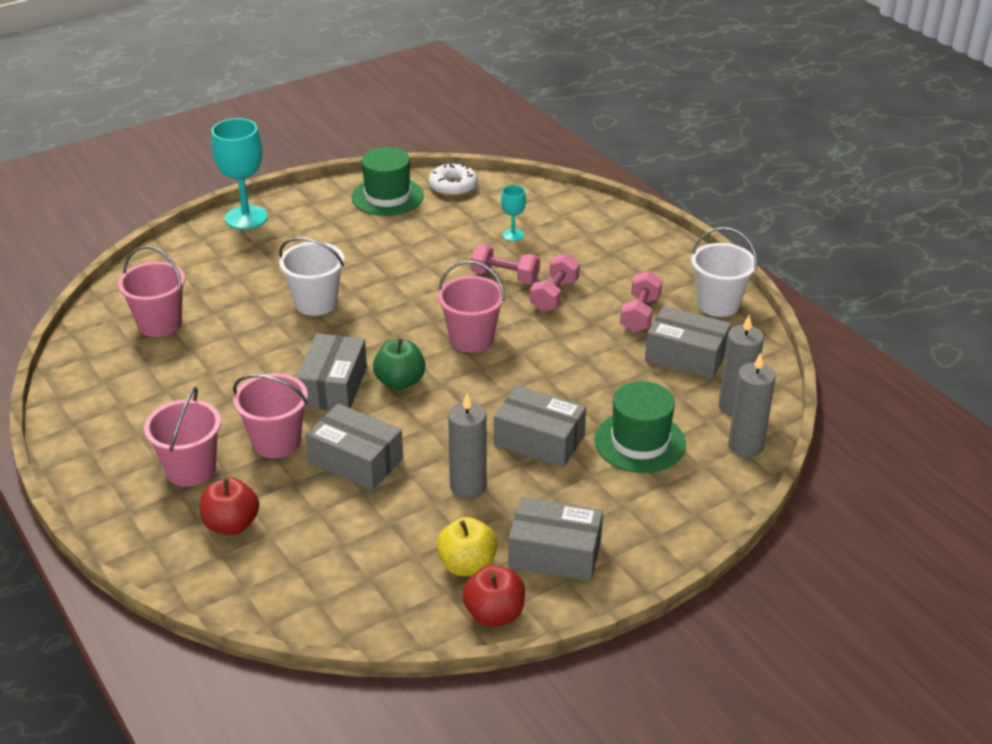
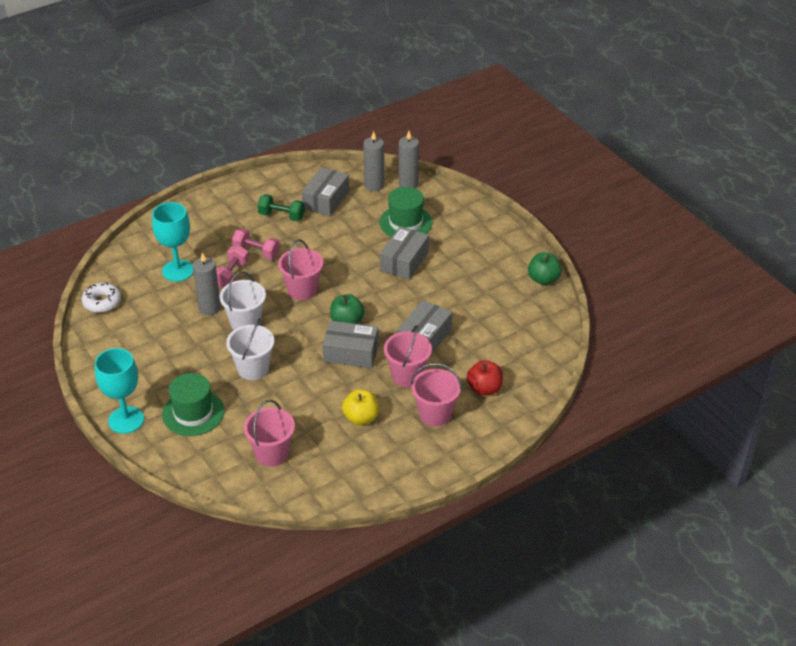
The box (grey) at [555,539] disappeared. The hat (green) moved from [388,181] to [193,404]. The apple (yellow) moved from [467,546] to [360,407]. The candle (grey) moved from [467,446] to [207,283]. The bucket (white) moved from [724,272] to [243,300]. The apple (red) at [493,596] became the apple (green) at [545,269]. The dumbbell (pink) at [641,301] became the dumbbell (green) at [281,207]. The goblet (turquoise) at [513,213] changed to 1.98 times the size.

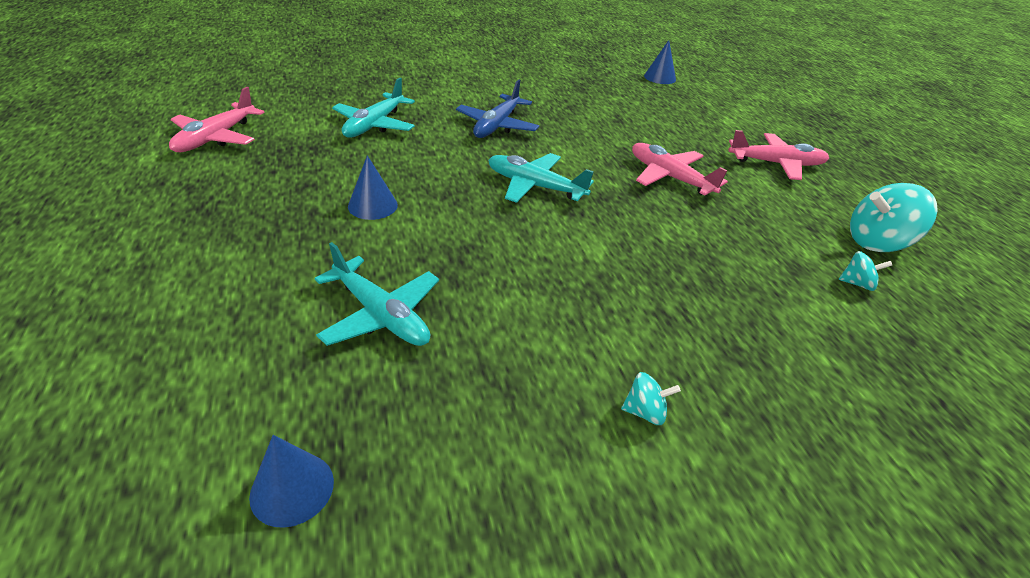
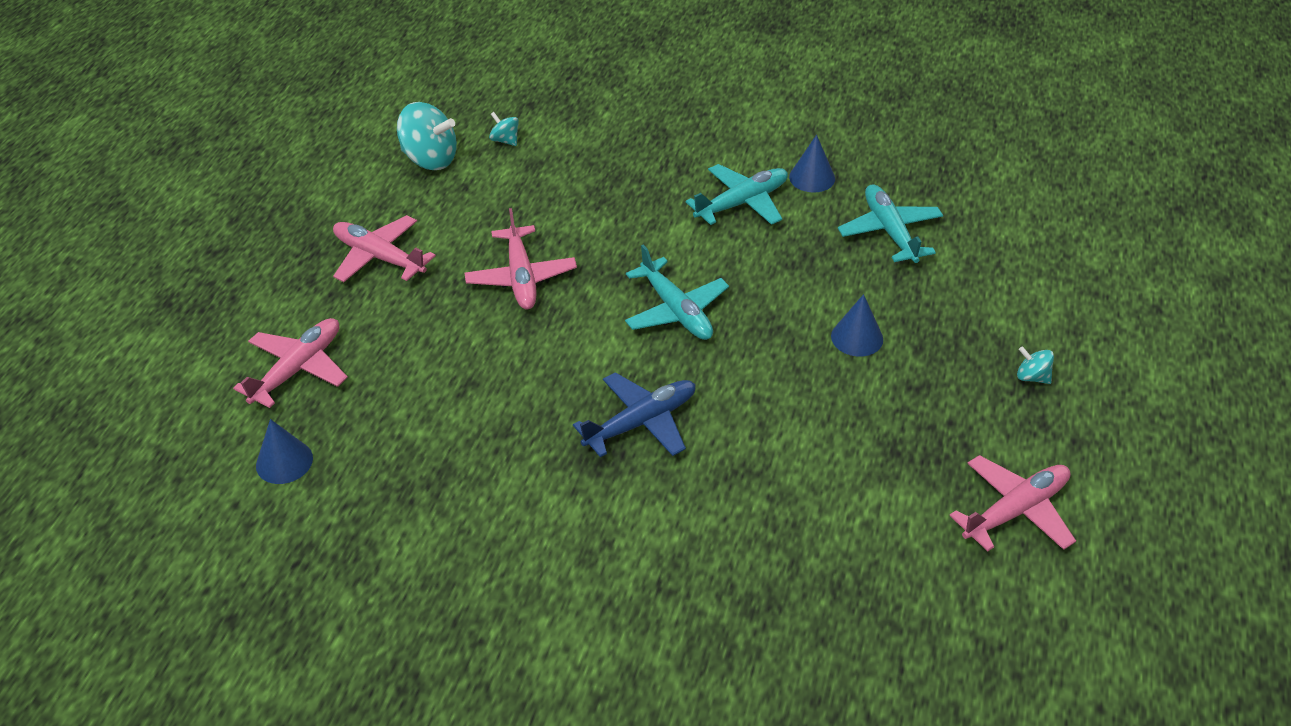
The plane (pink) at [290,363] appeared. The cone (blue) moved from [291,481] to [812,164]. The plane (turquoise) moved from [373,108] to [737,194]. The spinning top (turquoise) moved from [651,398] to [1035,365].

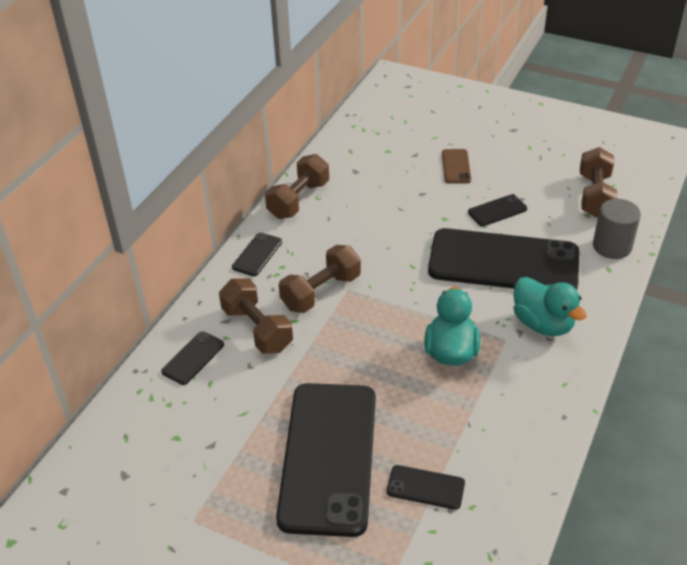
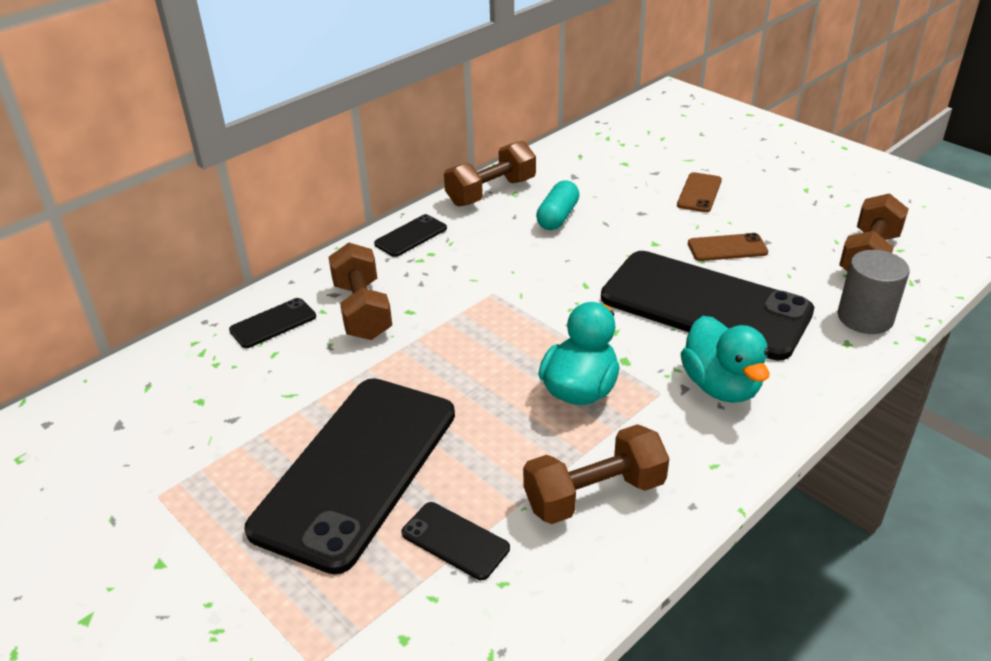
The capsule (turquoise) at [557,205] appeared. The dumbbell (brown) moved from [320,279] to [596,474]. The phone (black) at [497,210] became the phone (brown) at [728,247].

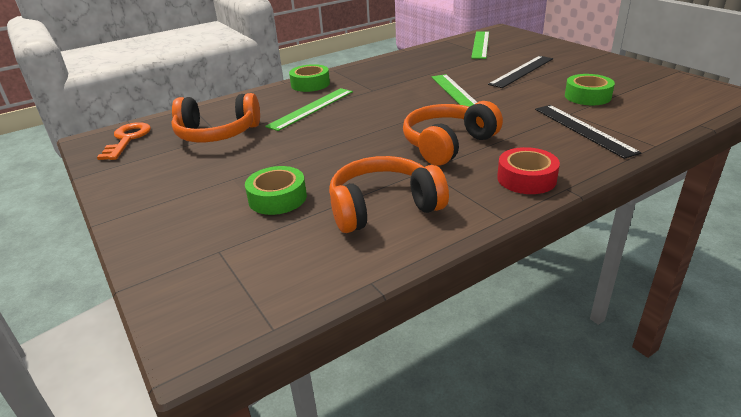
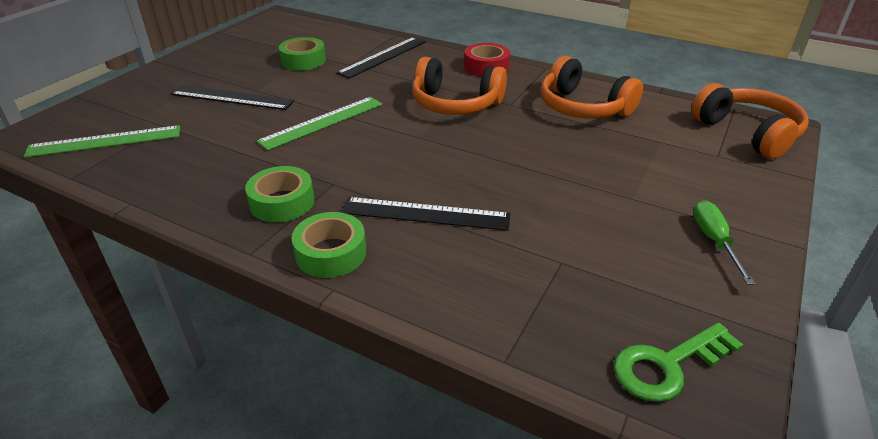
The screwdriver (green) at [724,242] appeared. The headphones (orange) moved from [215,117] to [750,121]. The tape (green) moved from [276,190] to [279,194]. The key (orange) at [124,141] became the key (green) at [678,362]. The ruler (green) at [309,109] became the ruler (black) at [425,214].

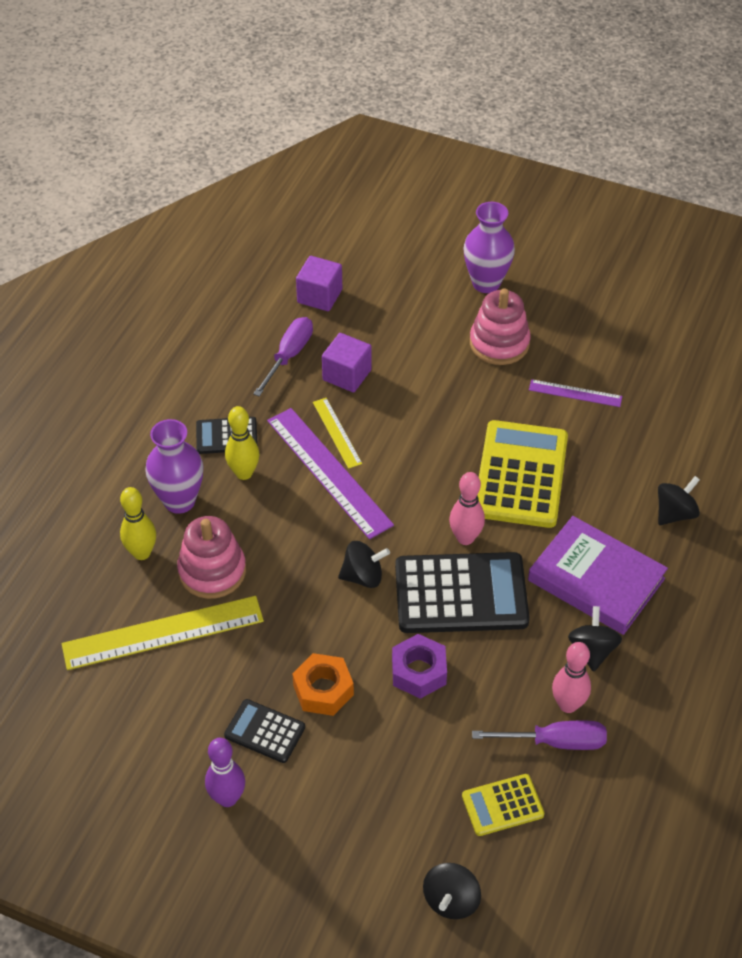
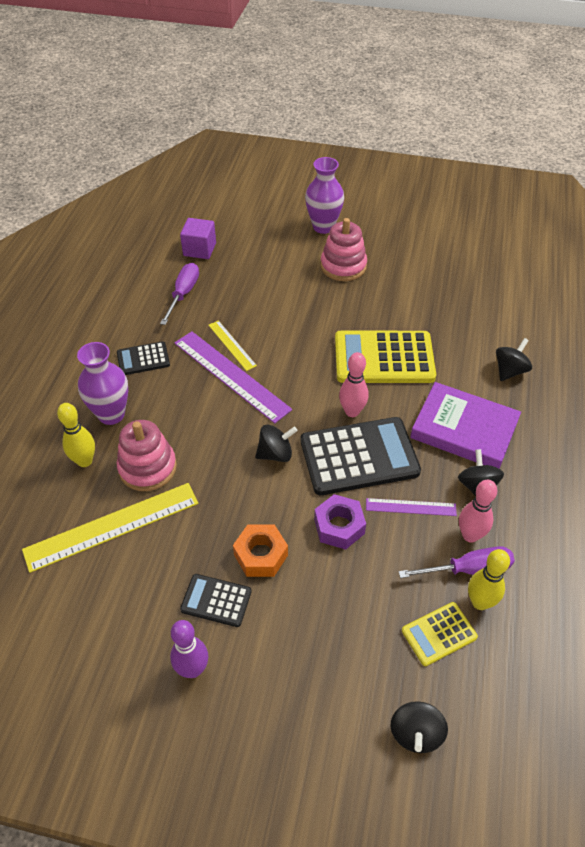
The cube (purple) at [347,363] disappeared. The bowling pin (yellow) moved from [242,443] to [489,579]. The ruler (purple) moved from [575,393] to [411,507]. The calculator (yellow) at [522,474] turned 90 degrees counterclockwise.

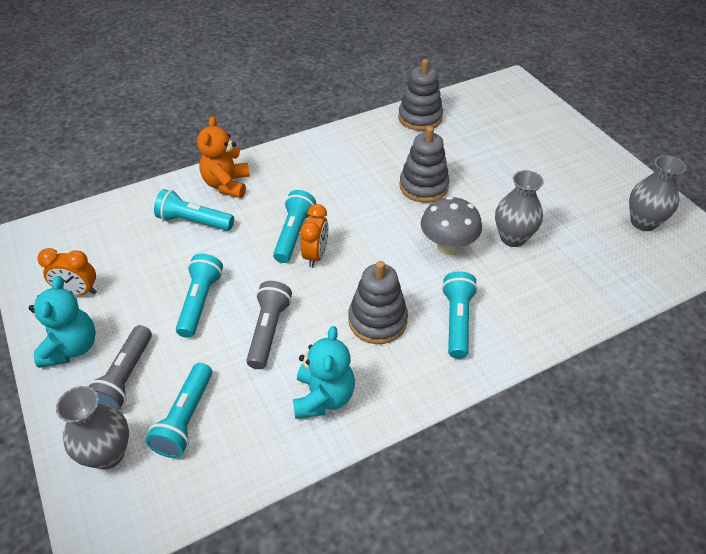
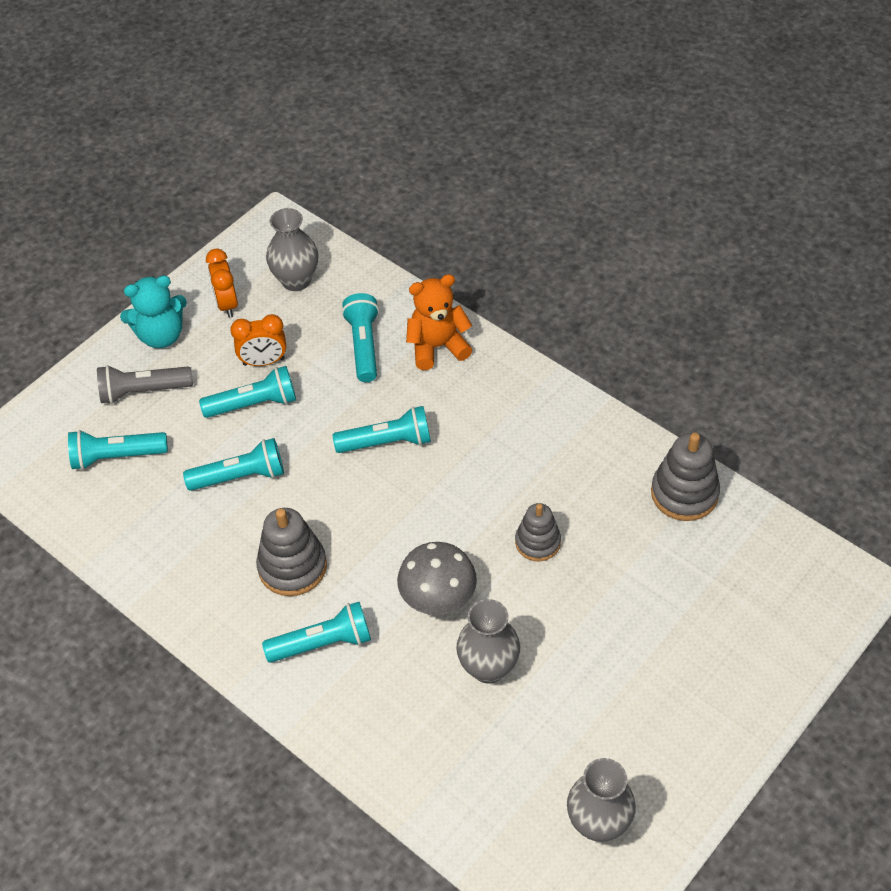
The teddy bear (turquoise) at [324,372] disappeared. The vase (grey) moved from [92,427] to [292,249]. The clock (orange) moved from [314,236] to [258,340]. The flashlight (grey) at [269,325] became the flashlight (turquoise) at [233,464]. The stacking toy (grey) at [424,164] changed to 0.66 times the size.

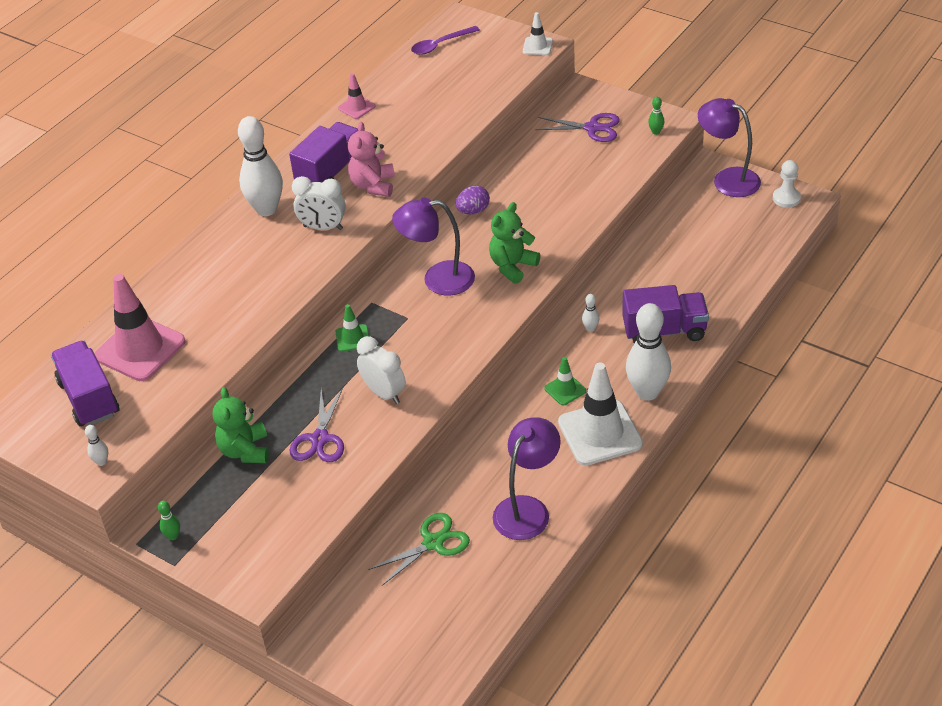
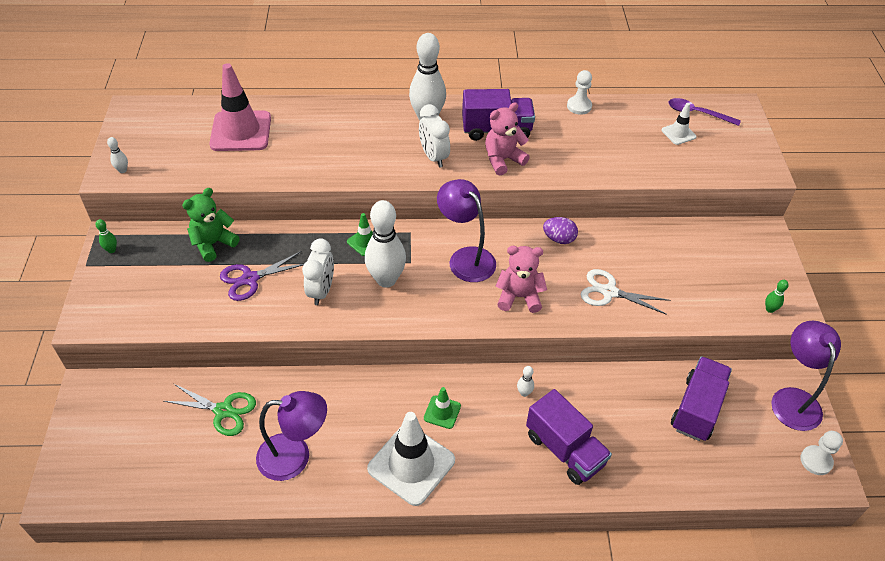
The scissors (purple) at [577,127] disappeared. The scissors (white) at [625,292] appeared. The truck (purple) moved from [85,383] to [701,398]. The traffic cone (white) moved from [538,33] to [679,124]. The bowling pin (white) moved from [648,352] to [385,244]. The traffic cone (pink) at [357,96] was replaced by the pawn (white) at [579,92]. The teddy bear (green) at [515,243] became the teddy bear (pink) at [521,279].

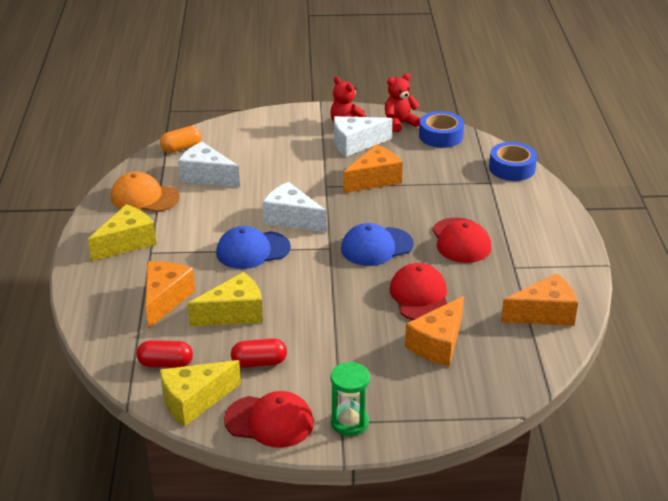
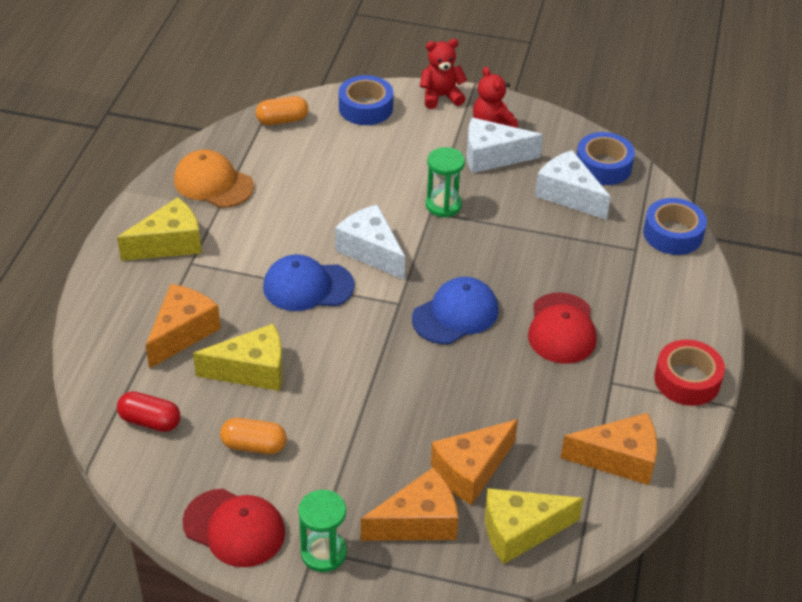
The cap (red) at [418,291] disappeared. The tape (blue) at [366,100] appeared. The hourglass (green) at [445,182] appeared. The tape (red) at [689,373] appeared. The cheese (yellow) moved from [200,393] to [534,526]. The cheese (white) moved from [209,164] to [573,185]. The cheese (orange) moved from [373,169] to [409,504]. The teddy bear (red) moved from [403,103] to [443,74]. The capsule (red) at [259,353] became the capsule (orange) at [253,436]. The cap (blue) at [377,244] turned 150 degrees clockwise.

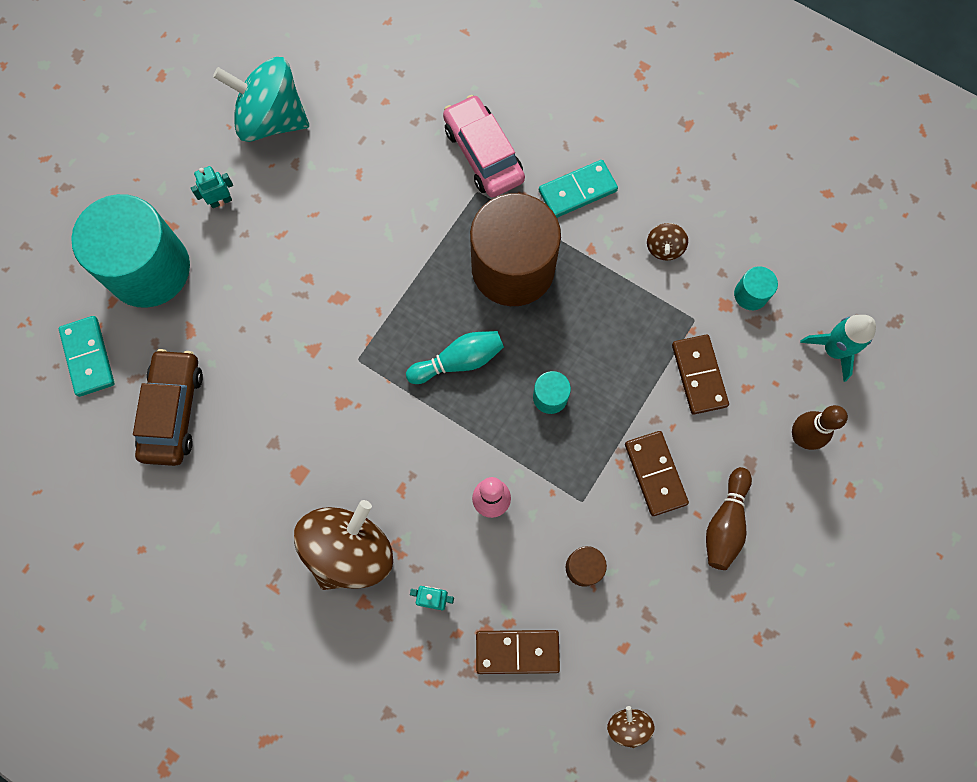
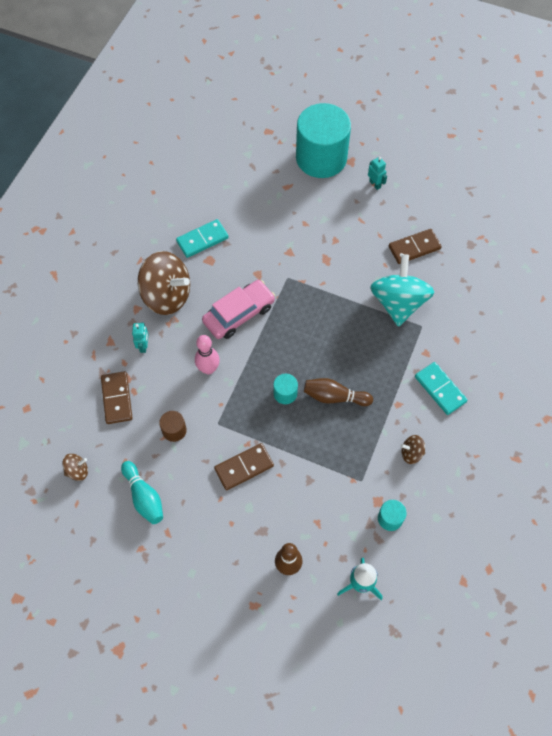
The car (brown) at [168,407] disappeared. The cylinder (brown) at [515,249] disappeared. The domino (turquoise) moved from [86,356] to [202,238]. The spinning top (turquoise) moved from [261,99] to [402,290]. The bowling pin (turquoise) moved from [455,357] to [142,492]. The car (pink) moved from [484,146] to [238,309]. The domino (brown) moved from [700,374] to [415,246]. The bowling pin (brown) moved from [729,518] to [338,392].

